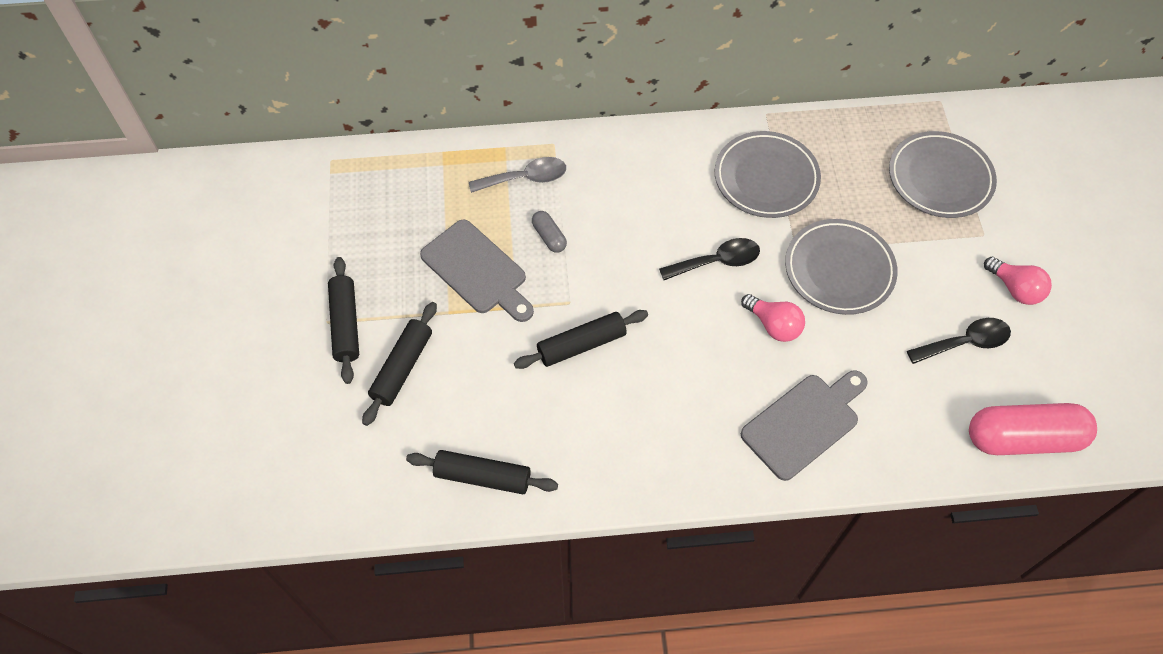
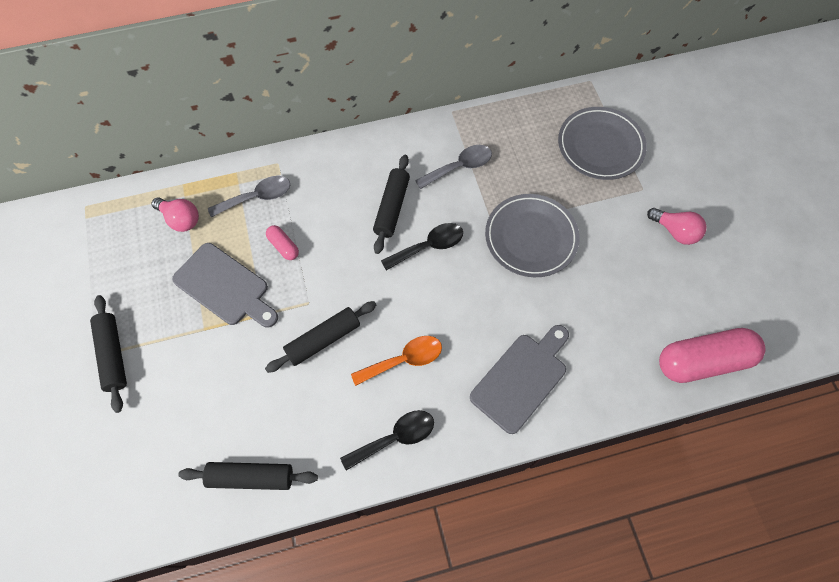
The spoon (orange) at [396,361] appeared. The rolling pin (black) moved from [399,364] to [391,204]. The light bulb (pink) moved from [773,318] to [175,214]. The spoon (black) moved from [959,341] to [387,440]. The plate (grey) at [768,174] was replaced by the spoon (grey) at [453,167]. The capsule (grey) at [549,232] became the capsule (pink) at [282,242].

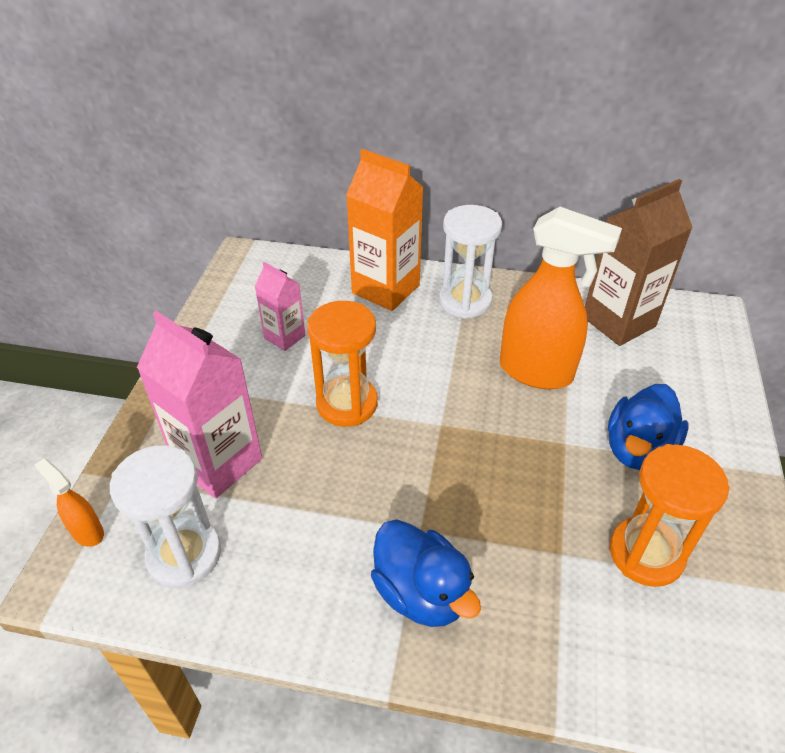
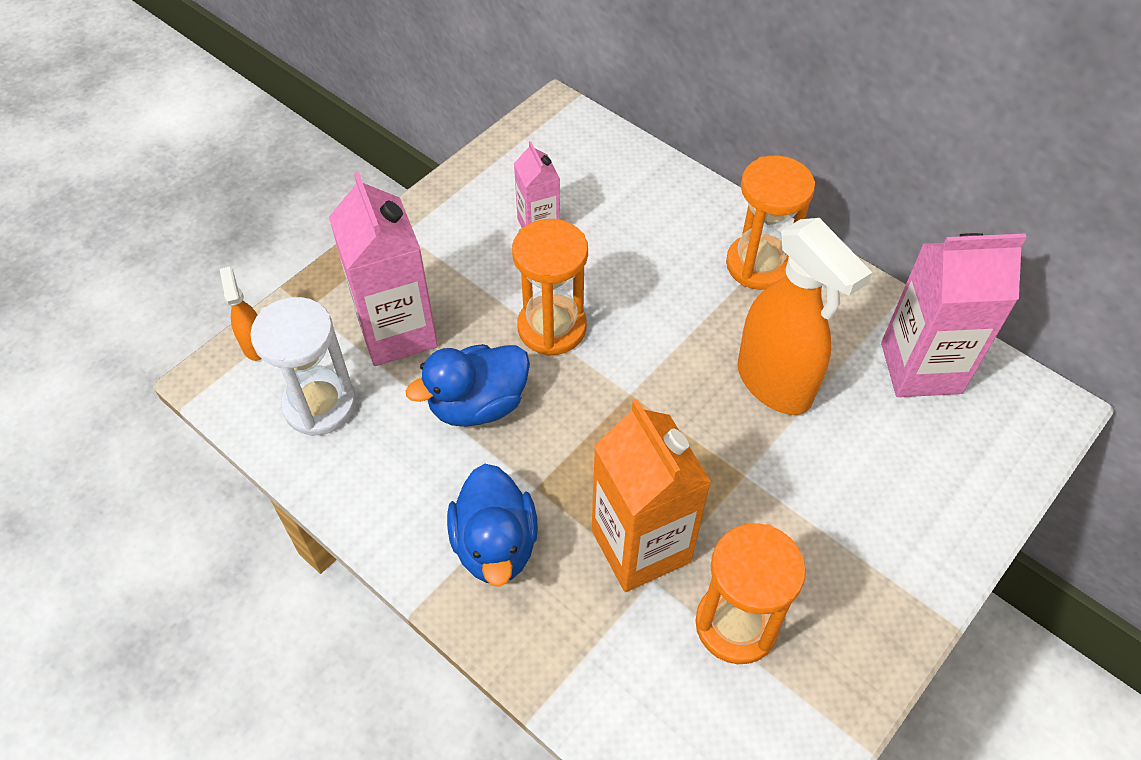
The carton (orange) moved from [385,230] to [651,495]. The duck (blue) moved from [648,427] to [468,385]. The hourglass (white) at [470,262] became the hourglass (orange) at [770,223]. The carton (brown) at [639,262] became the carton (pink) at [954,315].

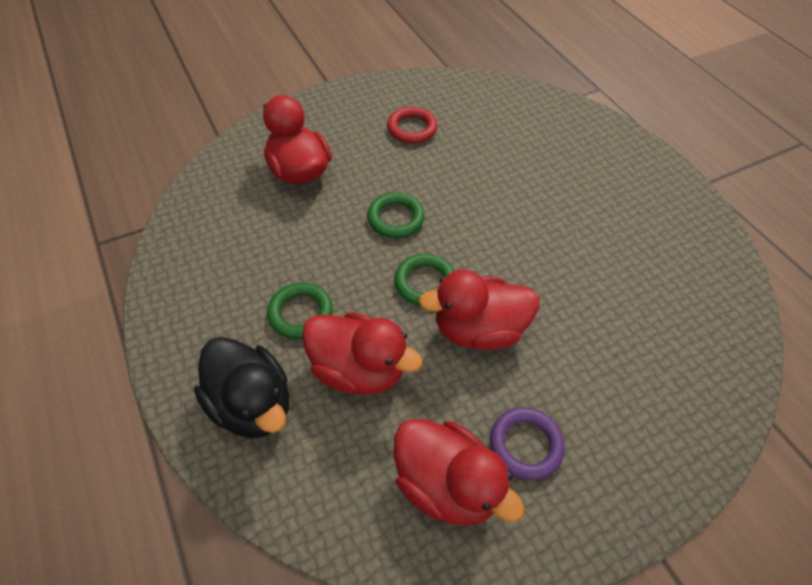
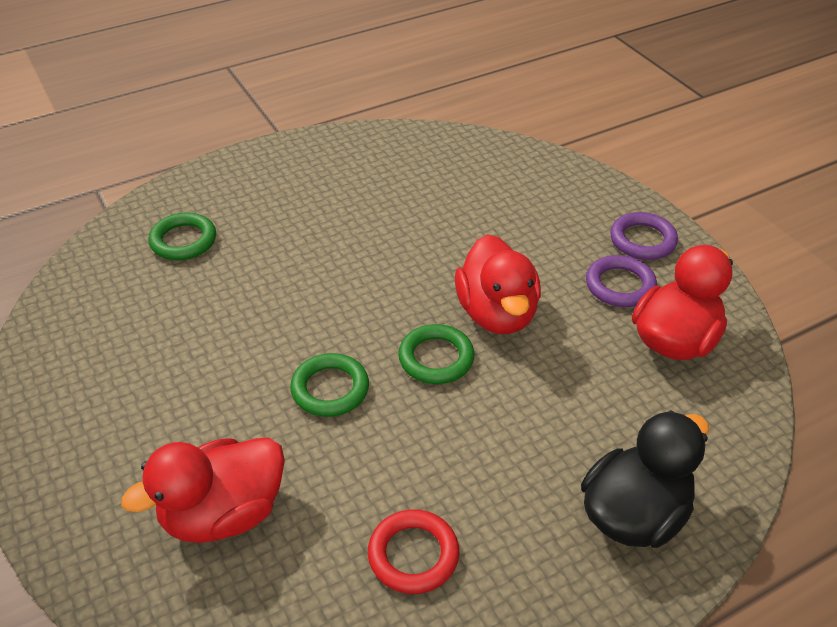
The duck (red) at [362,353] disappeared. The ring (purple) at [644,236] appeared. The ring (green) moved from [300,310] to [182,236]. The ring (red) moved from [412,125] to [413,551].

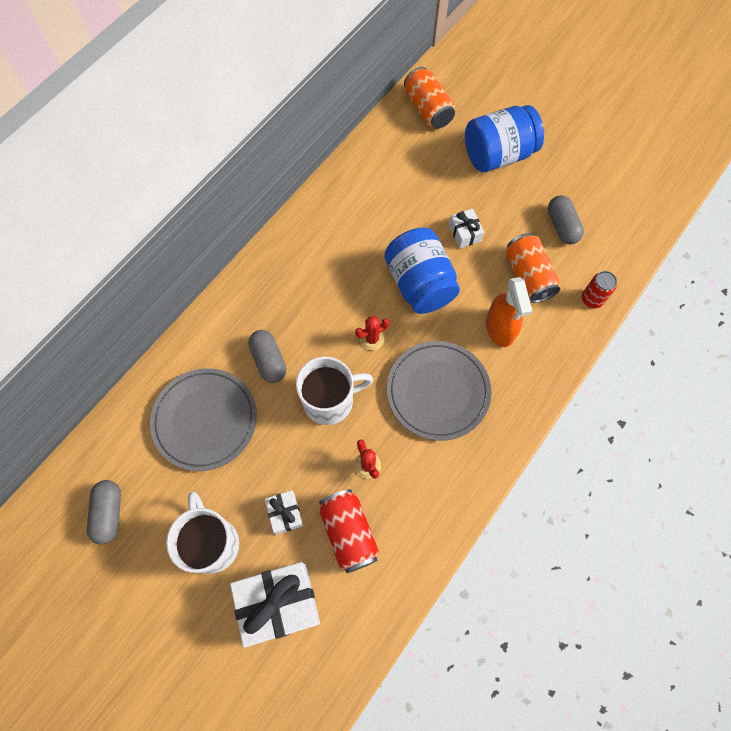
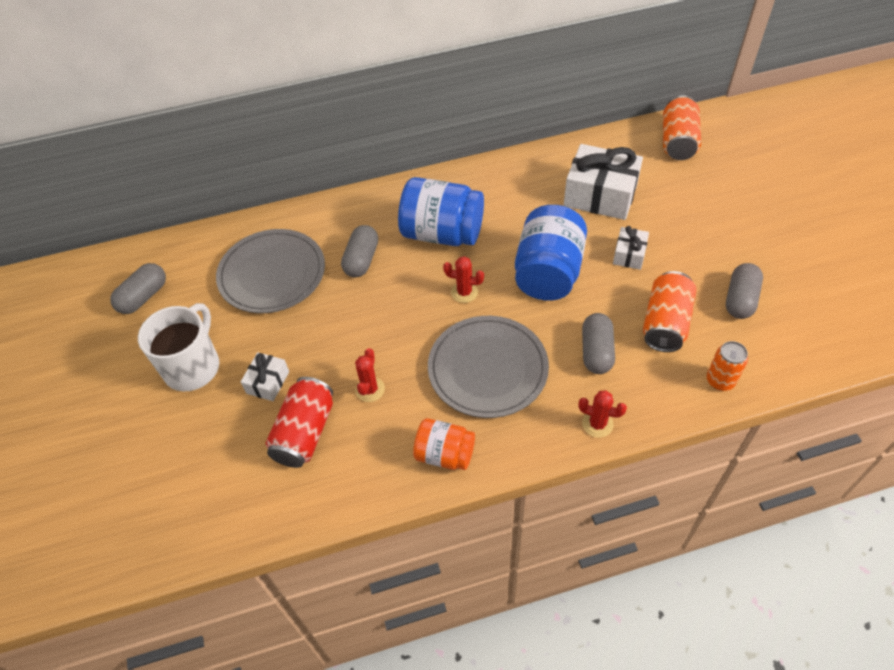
The mug (white) at [334,391] disappeared. The jar (orange) at [444,444] appeared. The cactus (red) at [602,414] appeared. The gift (white) moved from [275,605] to [603,182]. The jar (blue) moved from [504,138] to [441,211]. The spray bottle (orange) at [509,312] was replaced by the capsule (grey) at [598,343]. The can (red) at [599,290] became the can (orange) at [727,366].

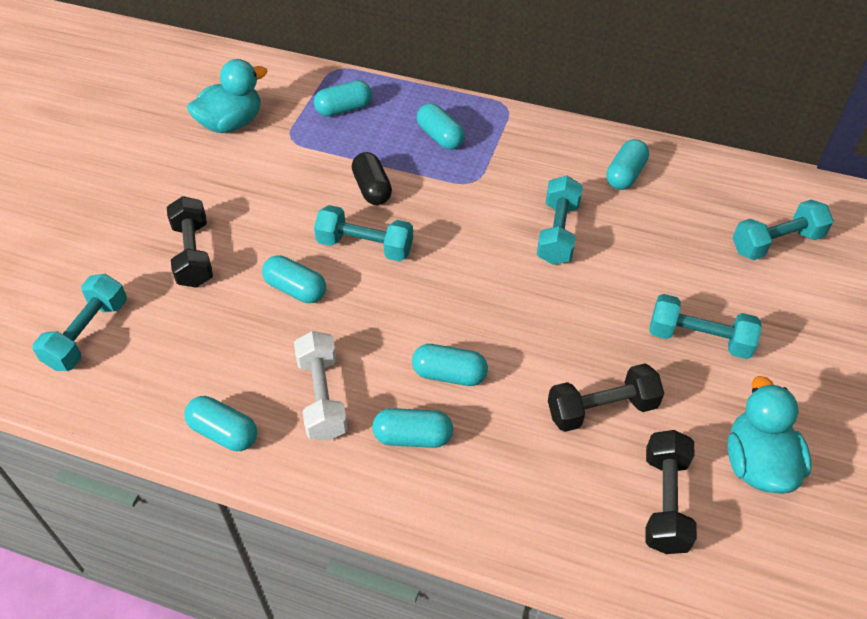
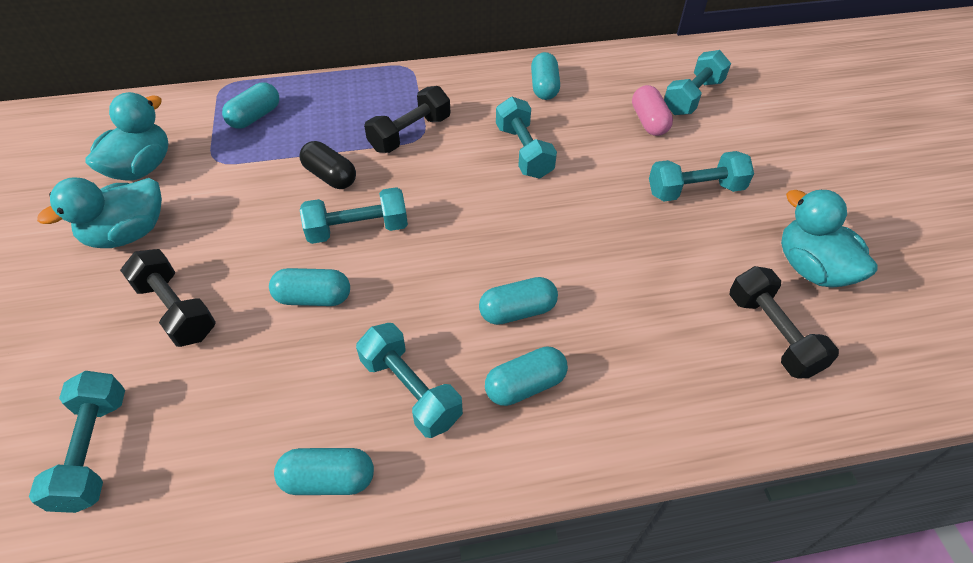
The capsule (turquoise) at [441,126] disappeared. The duck (turquoise) at [99,212] appeared. The capsule (pink) at [652,110] appeared. The dumbbell (black) moved from [606,398] to [407,119]. The dumbbell (white) at [321,386] became the dumbbell (turquoise) at [409,380].

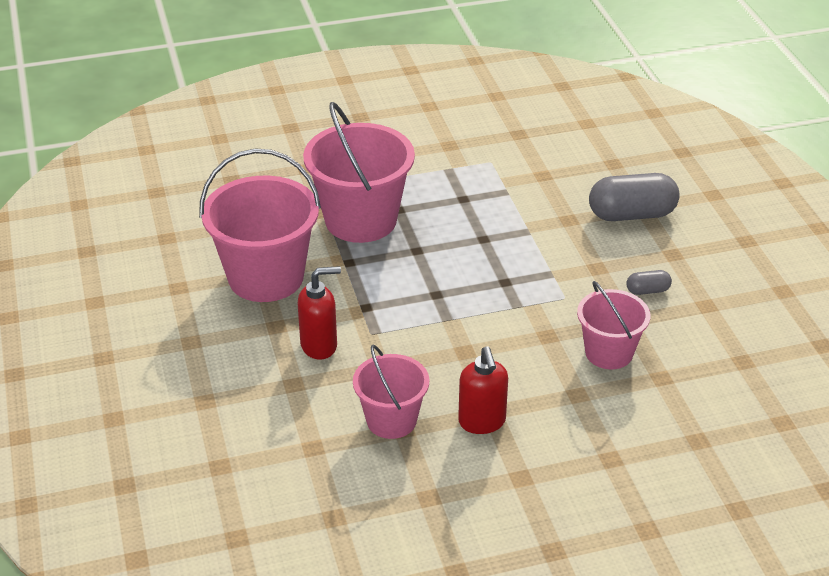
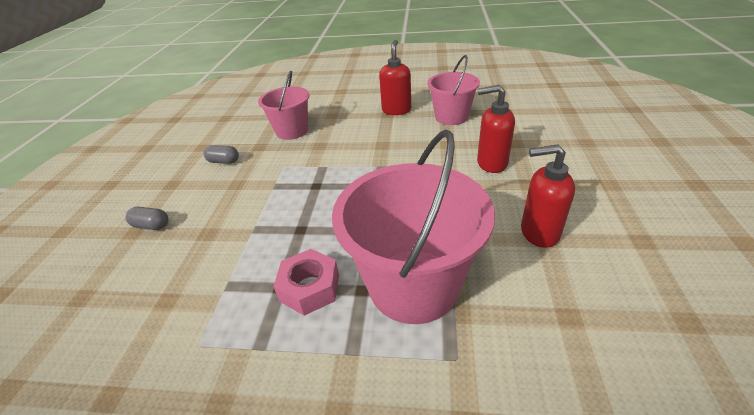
The nut (pink) at [306,282] appeared. The bucket (pink) at [260,225] was replaced by the soap dispenser (red) at [548,196]. The capsule (grey) at [634,197] changed to 0.47 times the size.

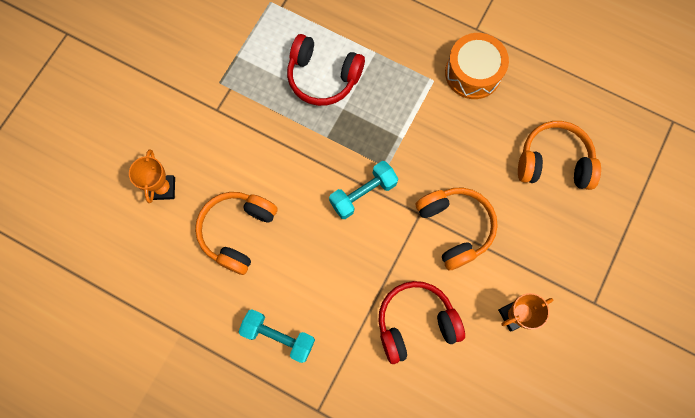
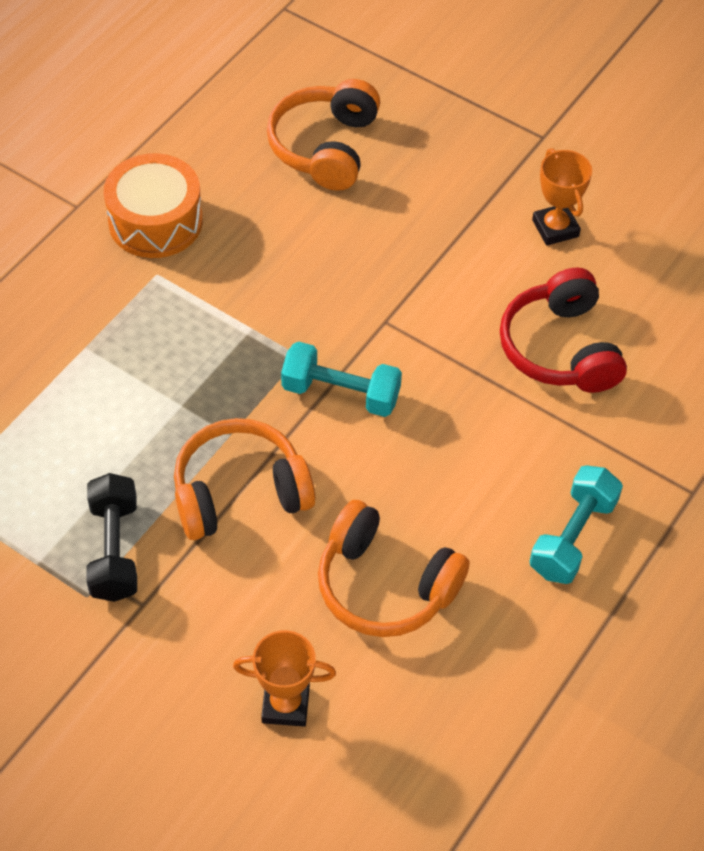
The headphones (red) at [326,70] disappeared. The dumbbell (black) at [111,537] appeared. The headphones (orange) moved from [456,229] to [244,479]. The dumbbell (turquoise) at [363,190] turned 45 degrees counterclockwise.

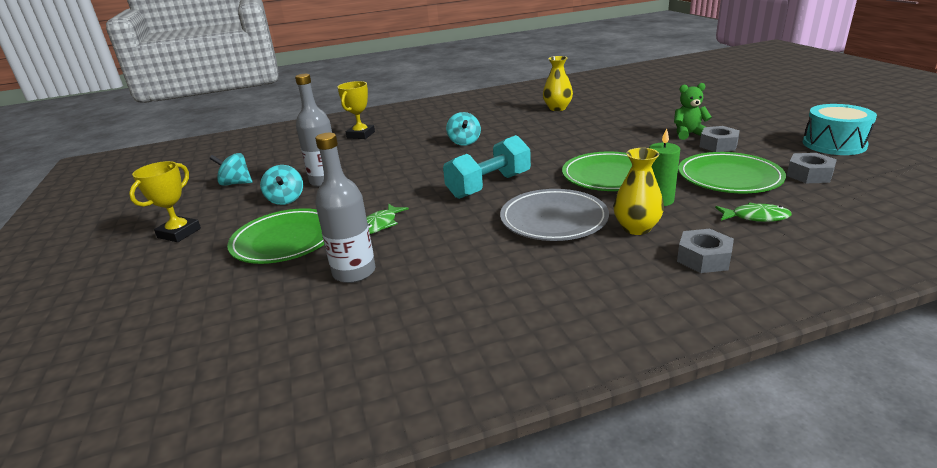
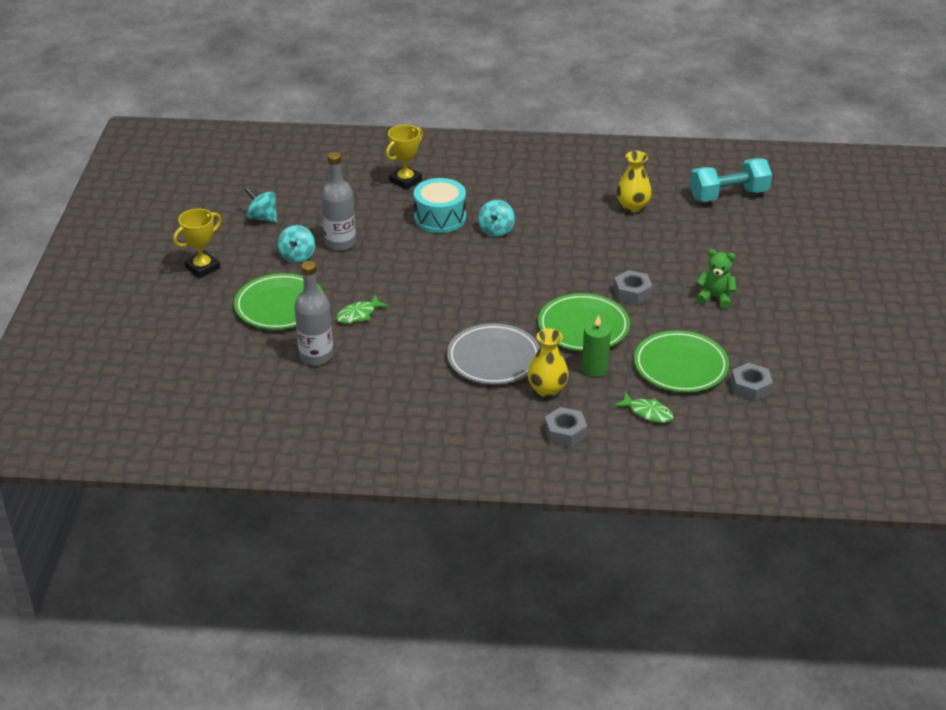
The dumbbell (turquoise) moved from [487,167] to [731,180]. The nut (grey) moved from [719,139] to [633,287]. The drum (turquoise) moved from [840,129] to [440,205].

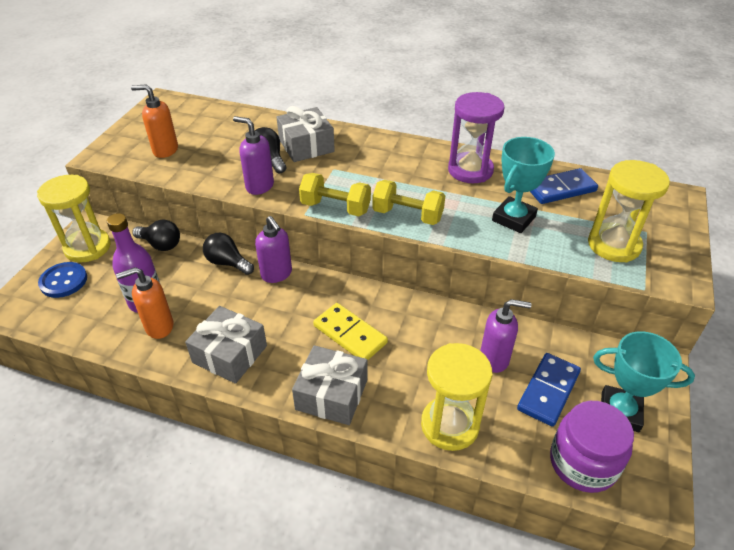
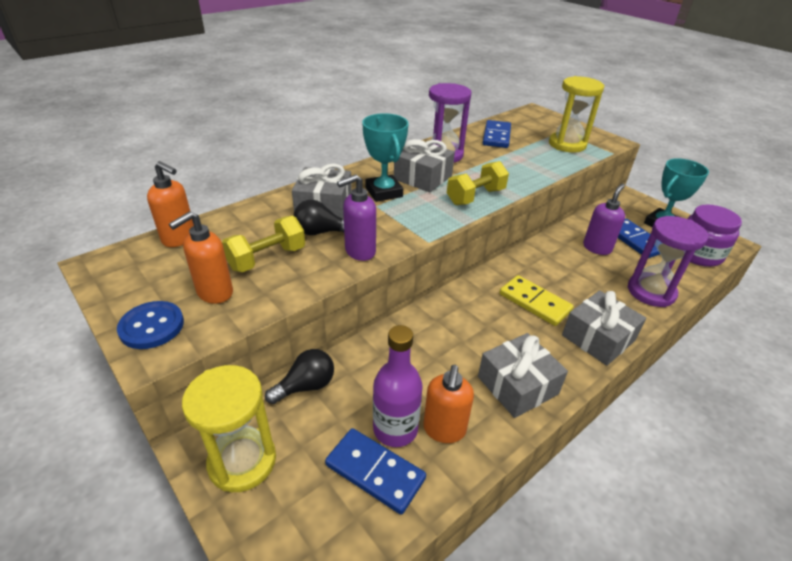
The light bulb (black) at [228,254] disappeared. The soap dispenser (purple) at [273,249] disappeared. The soap dispenser (orange) at [170,204] appeared. The domino (blue) at [375,471] appeared. The gift (grey) at [424,165] appeared. The button (blue) moved from [62,280] to [150,325]. The dumbbell (yellow) moved from [335,194] to [263,244]. The trophy (turquoise) moved from [523,185] to [385,157]. The hourglass (yellow) at [456,397] became the hourglass (purple) at [668,261]. The domino (yellow) at [350,332] turned 60 degrees clockwise.

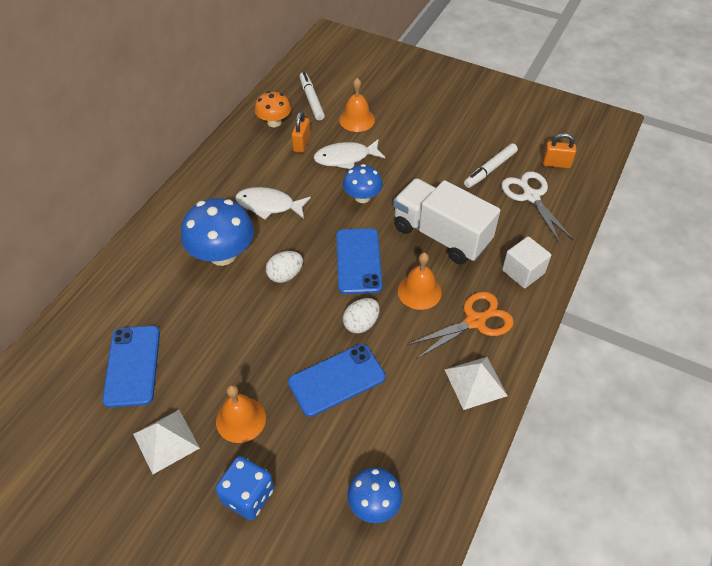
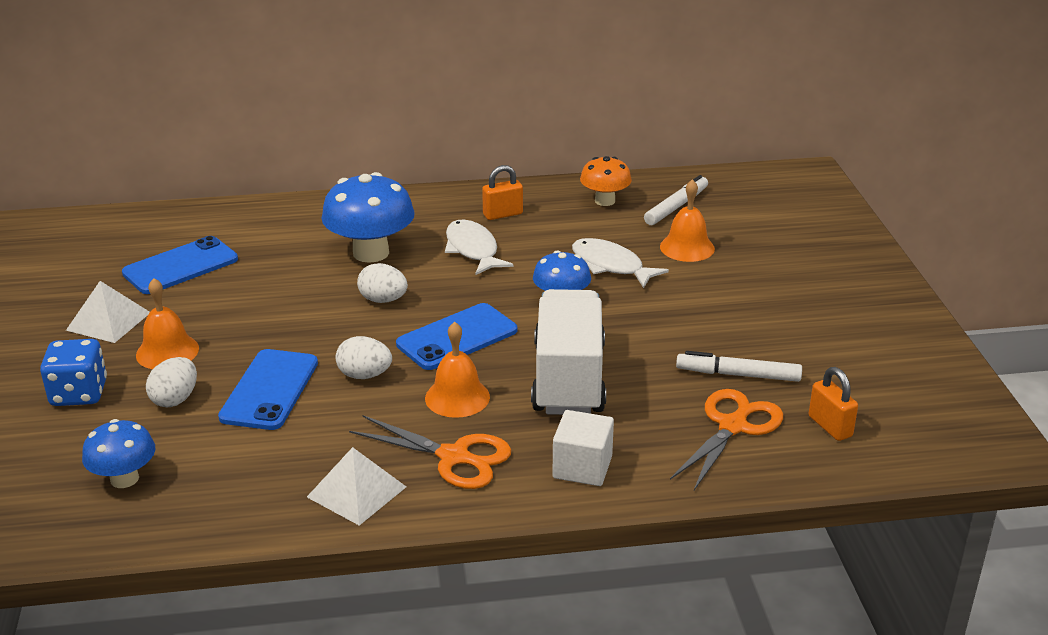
The egg (white) at [171,382] appeared. The padlock (orange) moved from [301,132] to [502,192]. The scissors (white) at [537,207] became the scissors (orange) at [726,439]. The phone (blue) at [337,380] turned 75 degrees clockwise.

